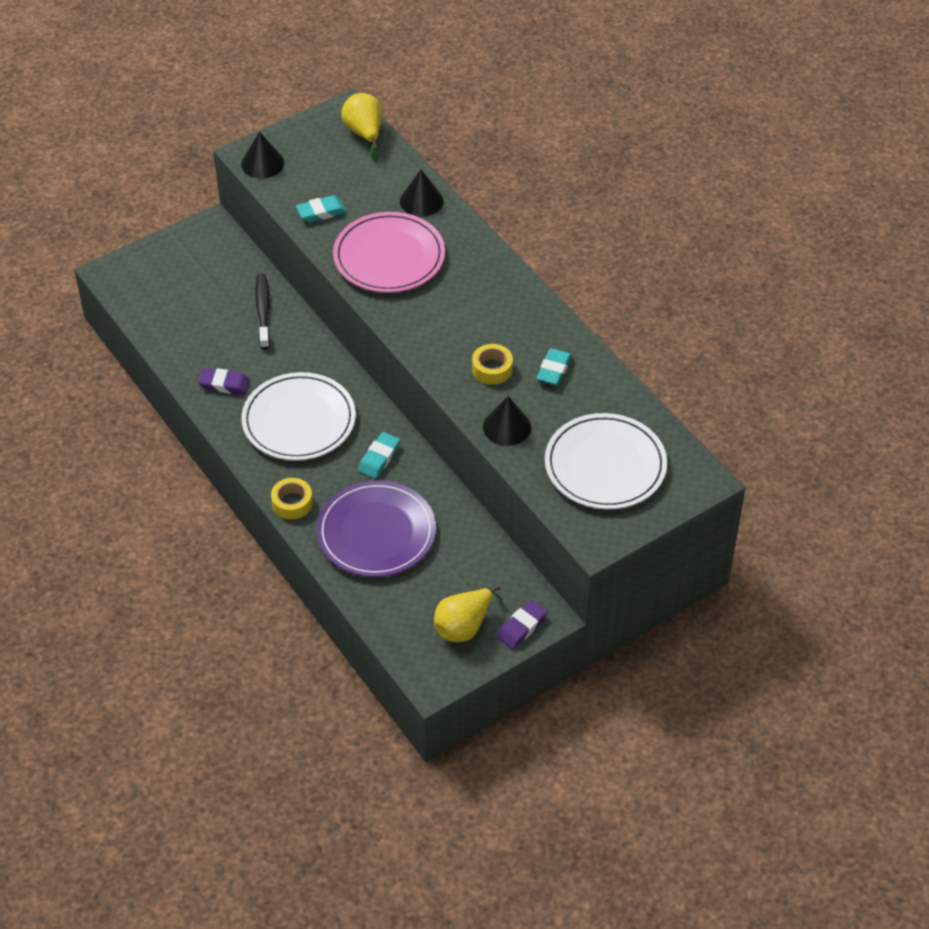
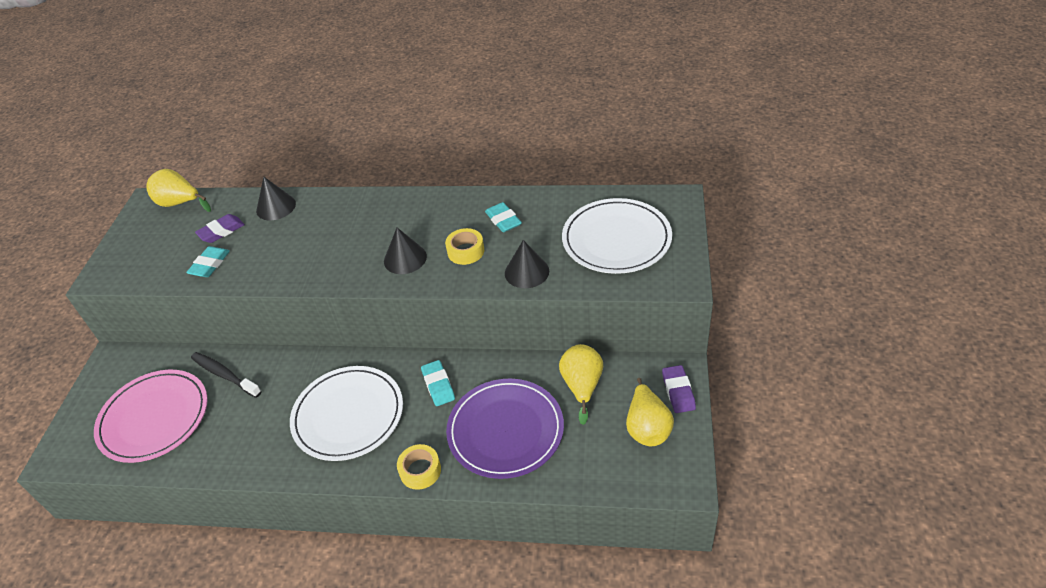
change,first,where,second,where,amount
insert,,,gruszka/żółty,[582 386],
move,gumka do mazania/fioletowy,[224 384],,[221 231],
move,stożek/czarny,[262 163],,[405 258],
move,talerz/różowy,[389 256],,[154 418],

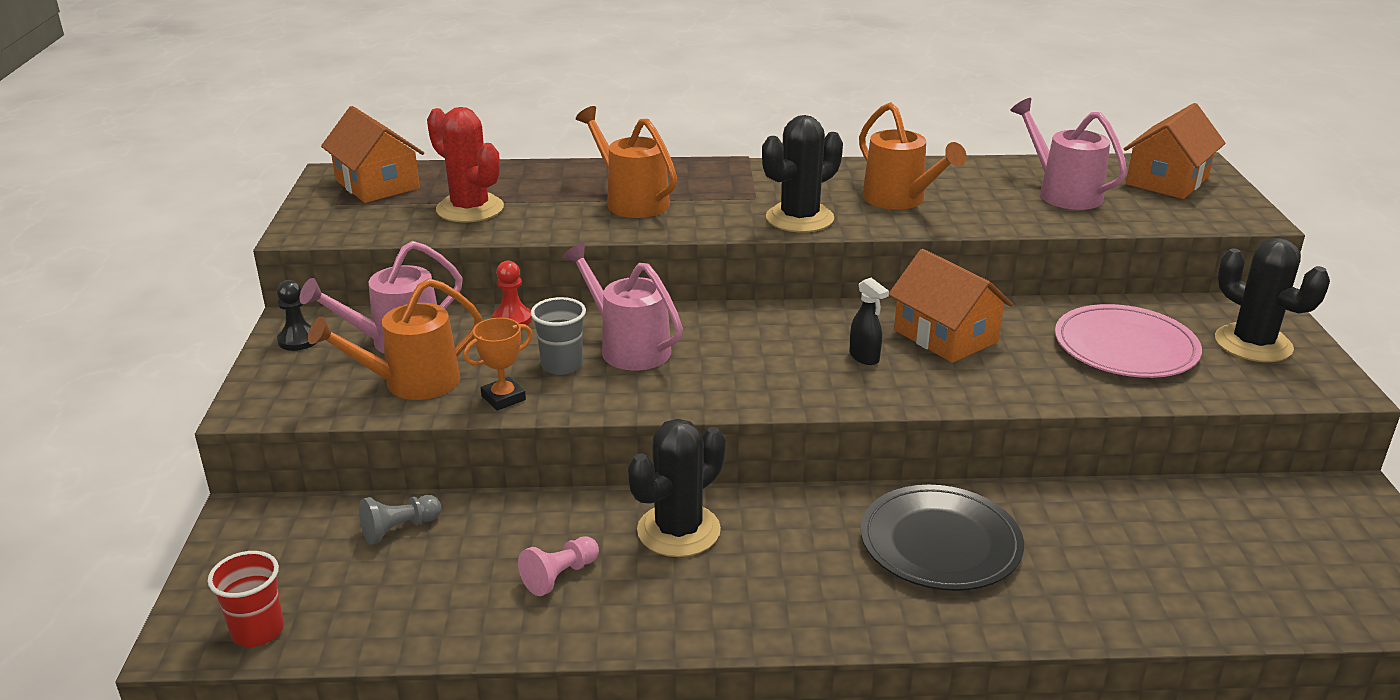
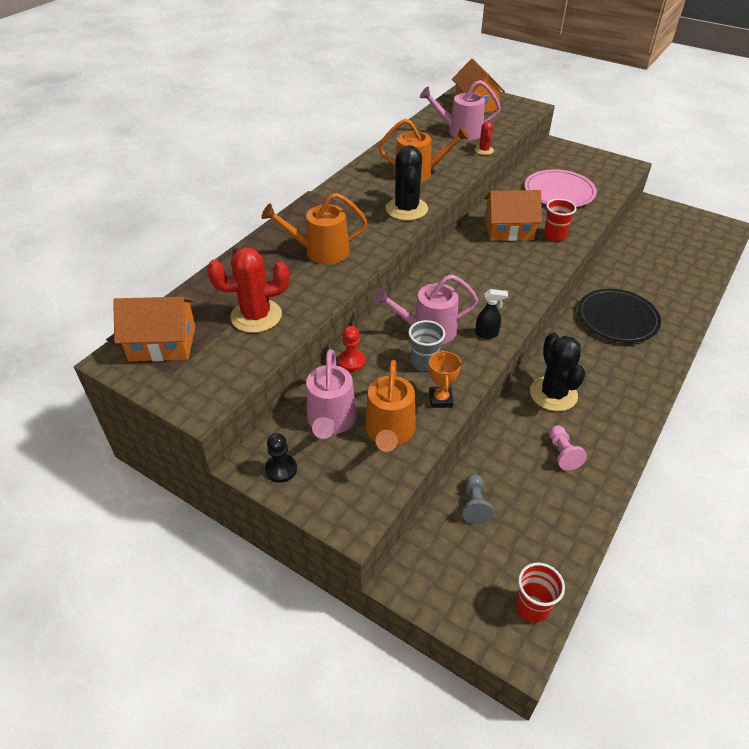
change,first,where,second,where,amount
delete,kaktus/czarny,[1253 344],,,
insert,,,kaktus/czerwony,[484 150],
insert,,,szklanka/czerwony,[554 235],
move,spryskiwacz/czarny,[864 357],,[487 334],

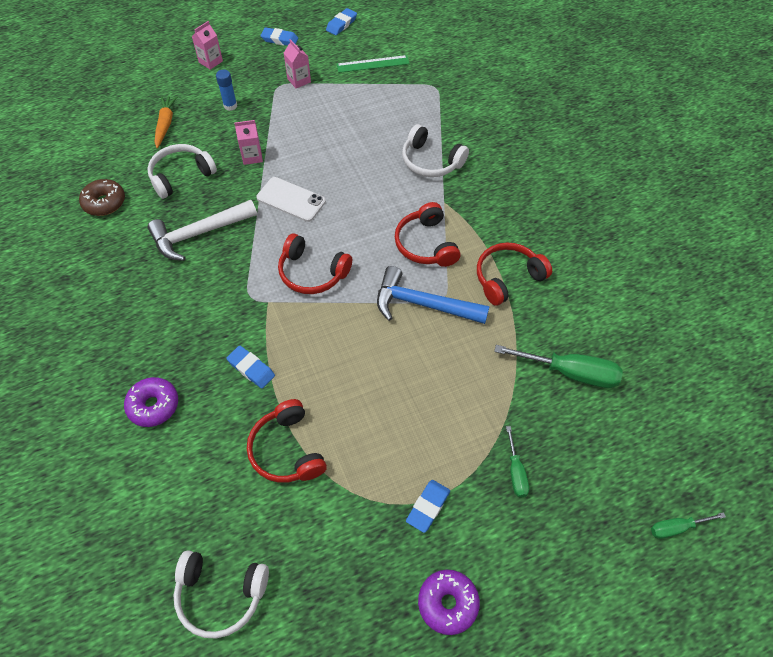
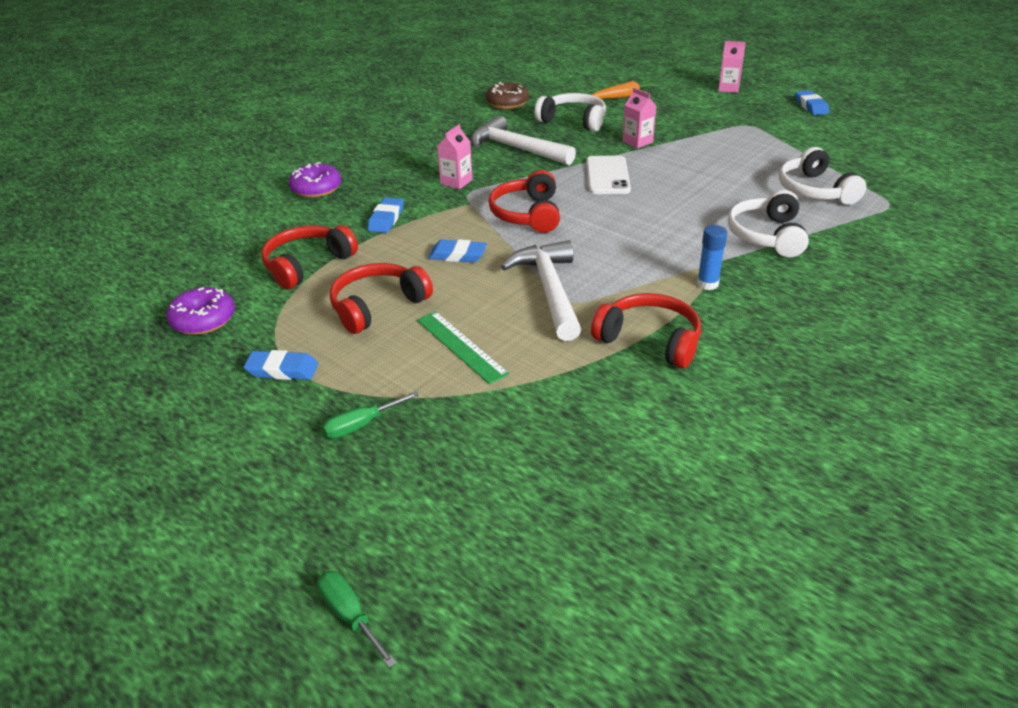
change,first,where,second,where,amount
delete,śrubokręt/zielony,[570 373],,,
move,słuchawki/biały,[220 595],,[815 190],
move,klej w sztyfcie/niebieski,[230 106],,[707 284],
move,karton mleka/różowy,[299 80],,[456 182],
move,gumka do mazania/niebieski,[341 24],,[457 255],
move,linijka/zielony,[373 64],,[461 346],
move,słuchawki/czerwony,[426 244],,[377 306],
move,donut/fioletowy,[447 603],,[203 320],
recolor,młotek/niebieski,[423 304],młotek/biały,[549 290],

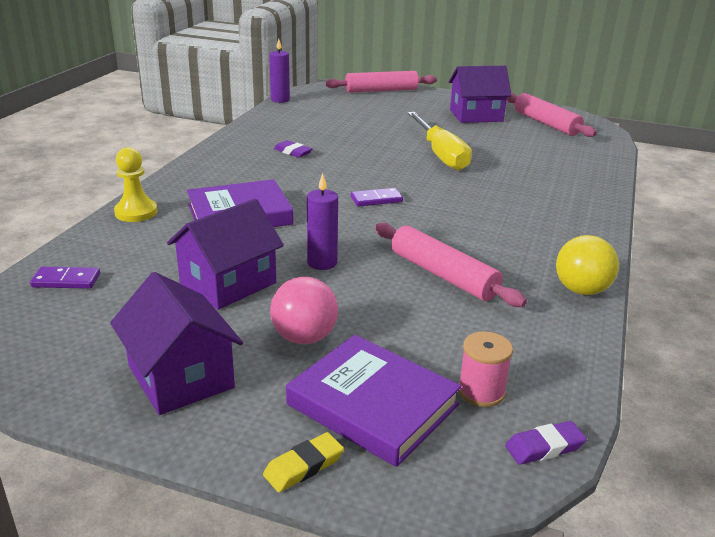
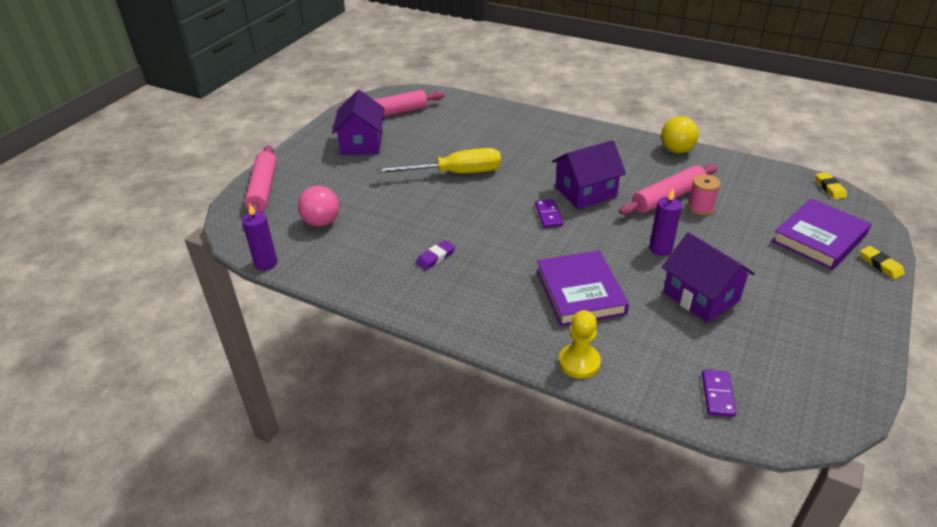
change,first,where,second,where,amount
move,domek/fioletowy,[180 377],,[585 192],
move,piłka/różowy,[304 337],,[321 222],
move,szpulka/różowy,[481 391],,[700 207],
recolor,gumka do mazania/fioletowy,[544 447],gumka do mazania/żółty,[829 188],

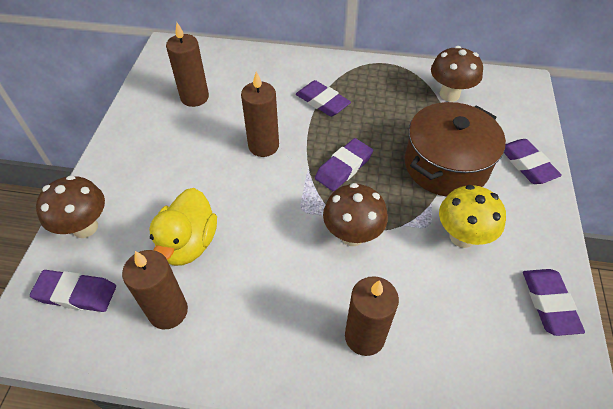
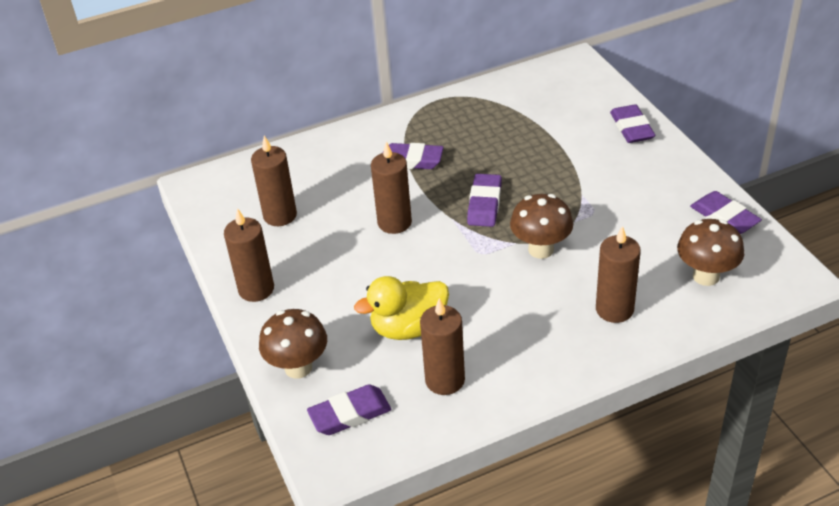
change,first,where,second,where,amount
delete,garnek/brązowy,[446 165],,,
delete,grzyb/żółty,[462 237],,,
insert,,,świeca/brązowy,[256 289],
move,grzyb/brązowy,[449 94],,[706 276],
rotate,kaczka/żółty,[188 243],,[408 328],90 degrees clockwise
rotate,gumka do mazania/fioletowy,[527 164],,[632 128],45 degrees clockwise

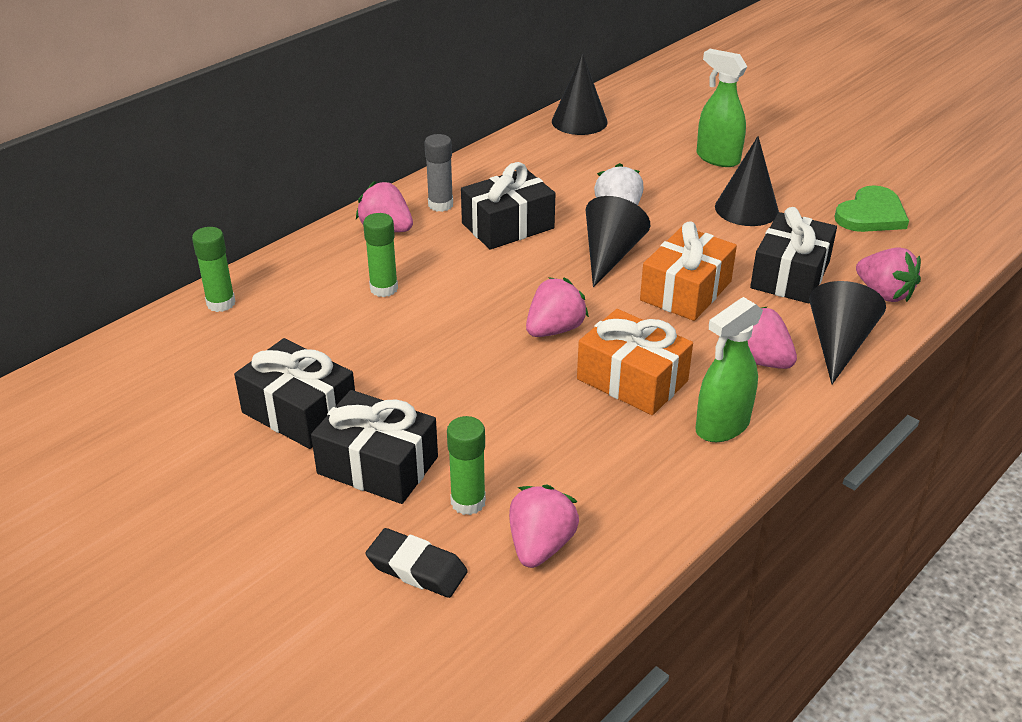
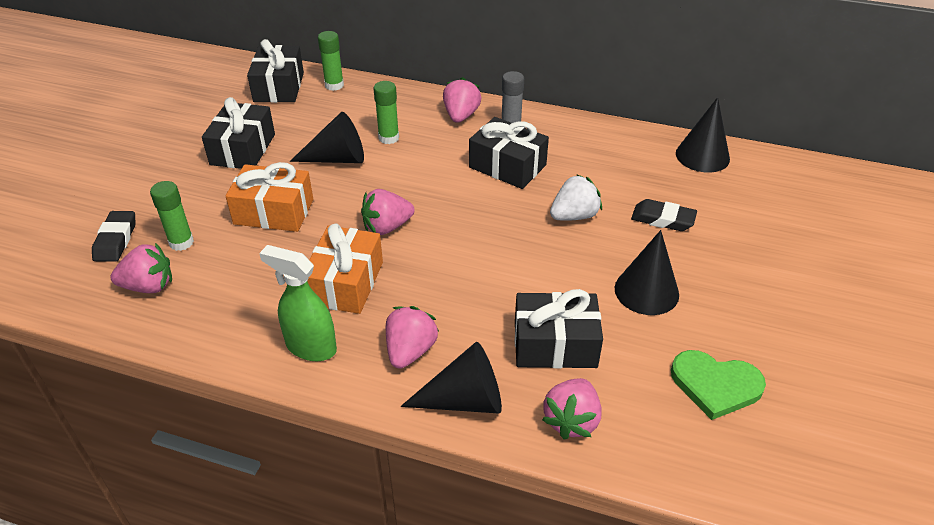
change,first,where,second,where,amount
delete,spryskiwacz/zielony,[717 158],,,
insert,,,gumka do mazania/czarny,[662 219],
move,prezent/czarny,[378 465],,[279 87],
move,stożek/czarny,[610 255],,[337 158],
move,prezent/pomarańczowy,[685 291],,[274 212],
rotate,truskawka/różowy,[554 329],,[387 227],135 degrees clockwise

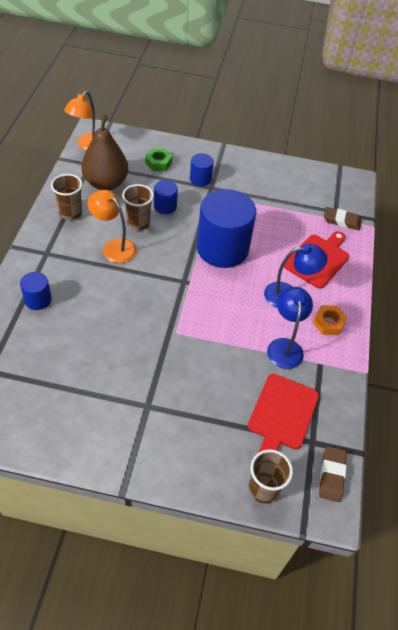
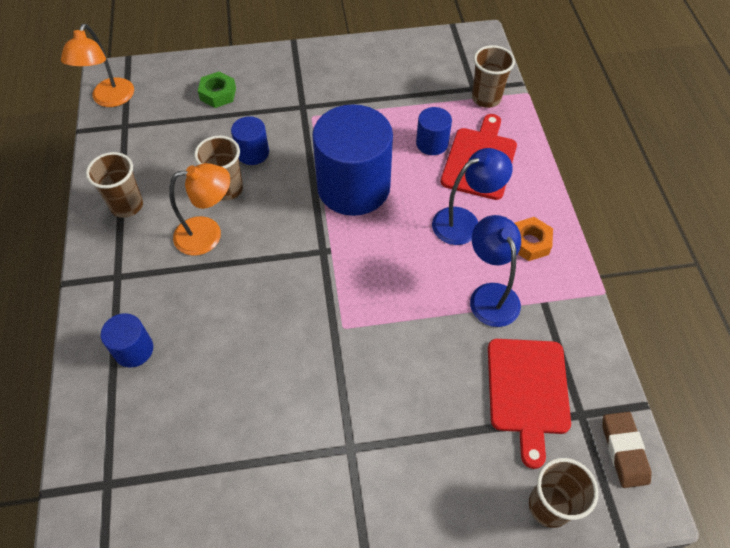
change,first,where,second,where,amount
delete,gruszka/brązowy,[106 183],,,
move,walec/niebieski,[200 179],,[432 143],
replace,gumka do mazania/brązowy,[341 221],szklanka/brązowy,[486 98],
rotate,lampka/pomarańczowy,[114 247],,[208 234],150 degrees clockwise

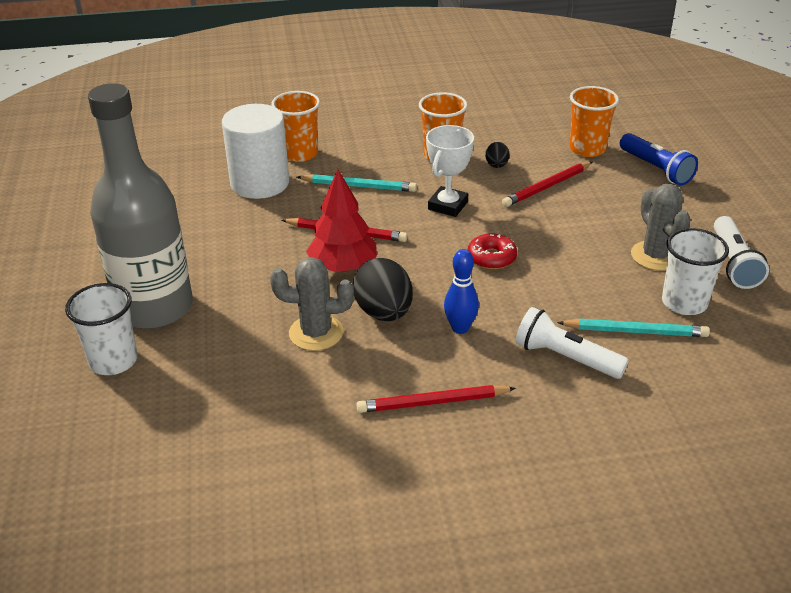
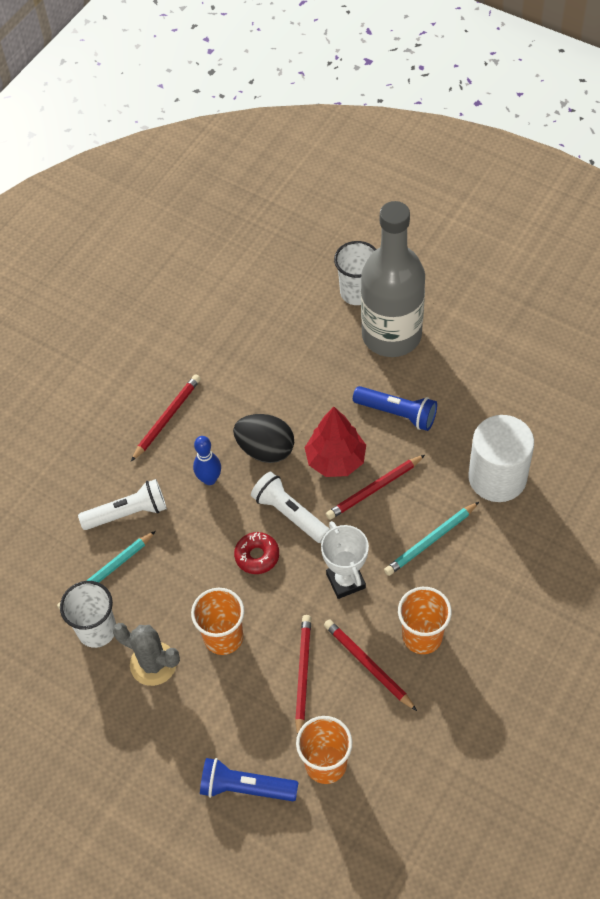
change,first,where,second,where,amount
delete,kaktus/szary,[316 333],,,
insert,,,latarka/niebieski,[397 413],
move,szklanka/pomarańczowy,[299 153],,[223 637],
move,latarka/biały,[733 263],,[290 514],
replace,jajko/czarny,[496 166],ołówek/czerwony,[368 665],

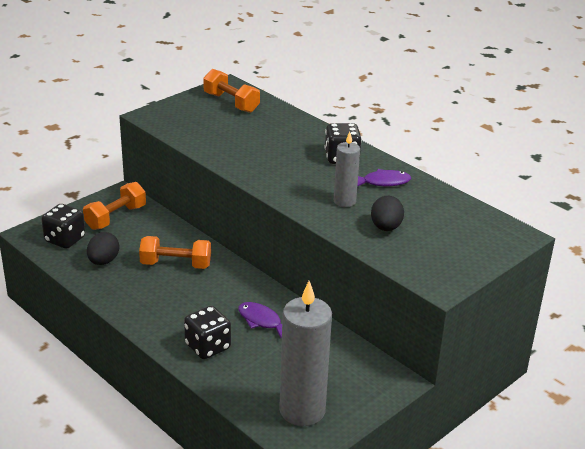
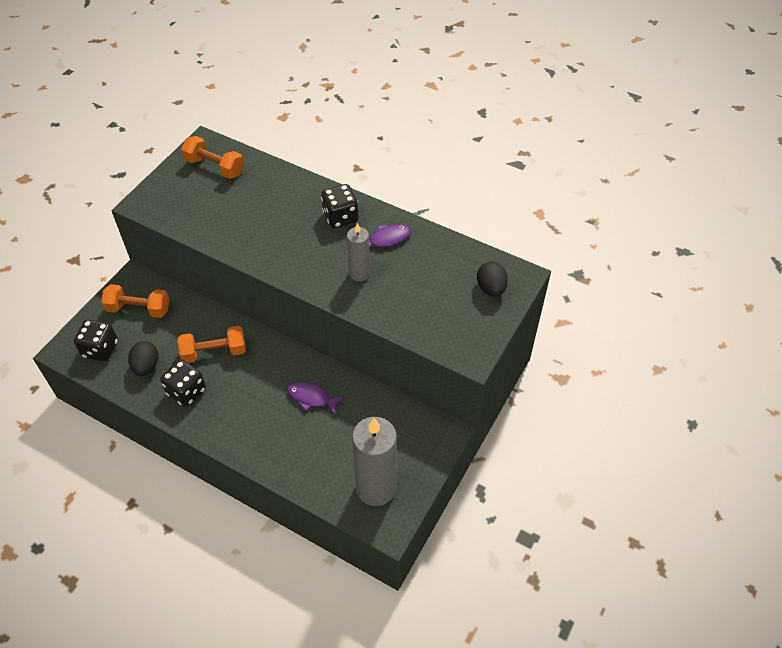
change,first,where,second,where,amount
move,kostka do gry/czarny,[208 347],,[186 391],
move,jajko/czarny,[386 227],,[491 288],
rotate,hantel/pomarańczowy,[115 217],,[139 309],75 degrees clockwise

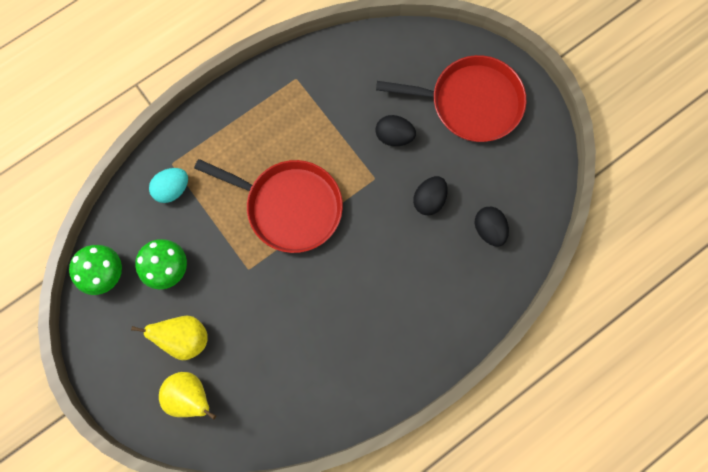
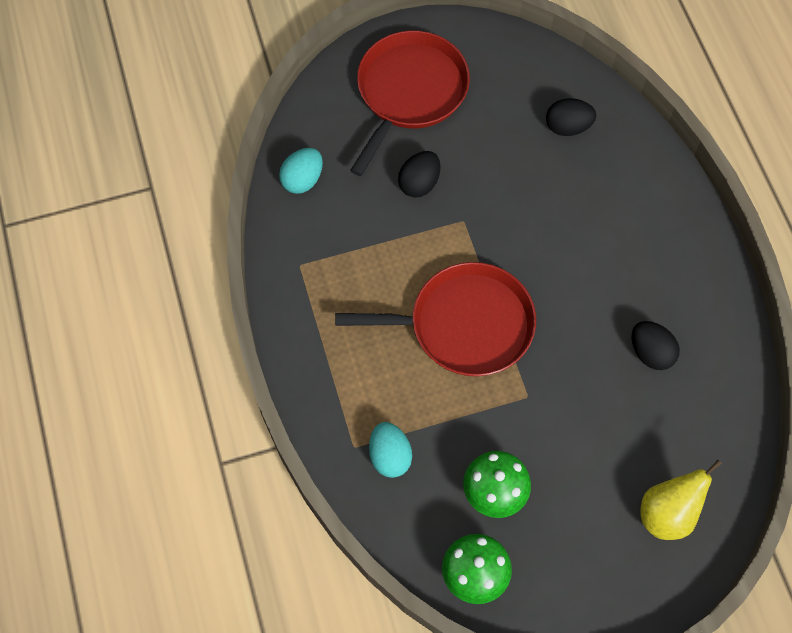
change,first,where,second,where,amount
delete,gruszka/żółty,[185 338],,,
insert,,,jajko/turkusowy,[302 180],
move,jajko/czarny,[429 200],,[650 352],
rotate,patelnia/czerwony,[289 206],,[464 325],45 degrees clockwise

